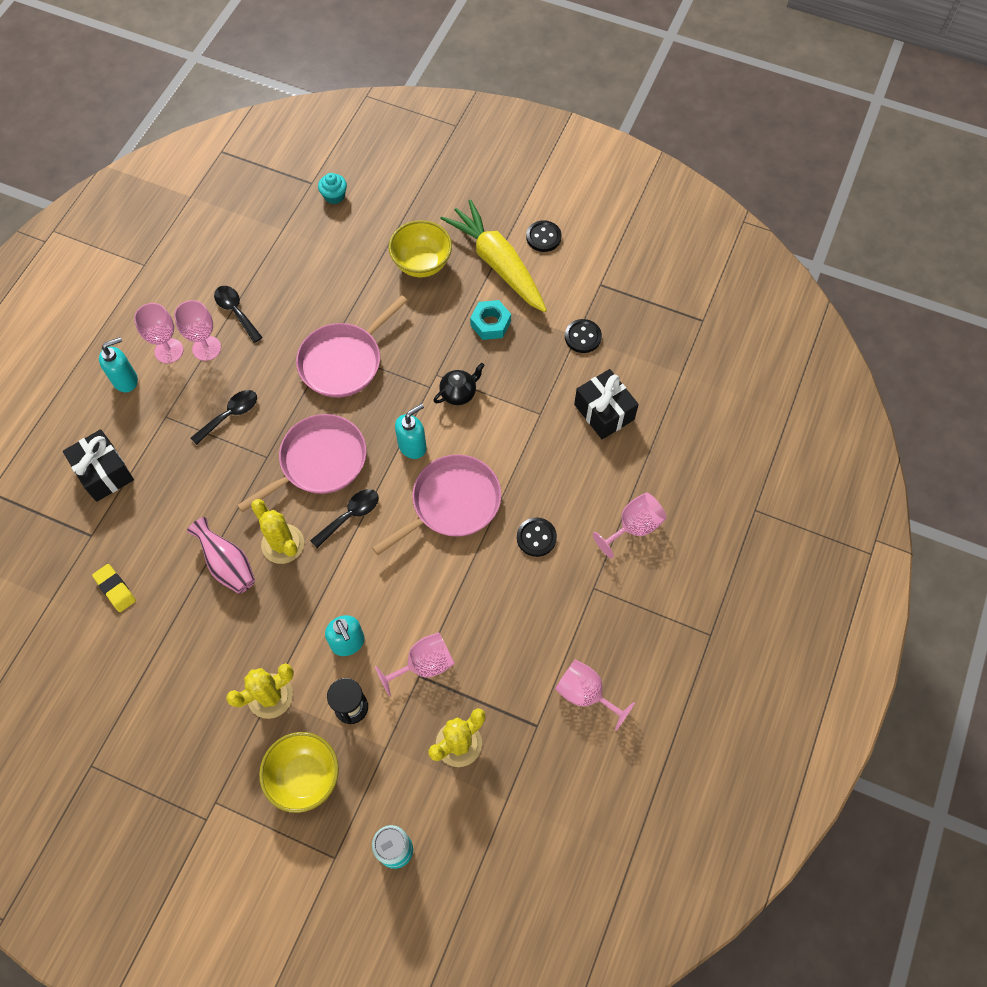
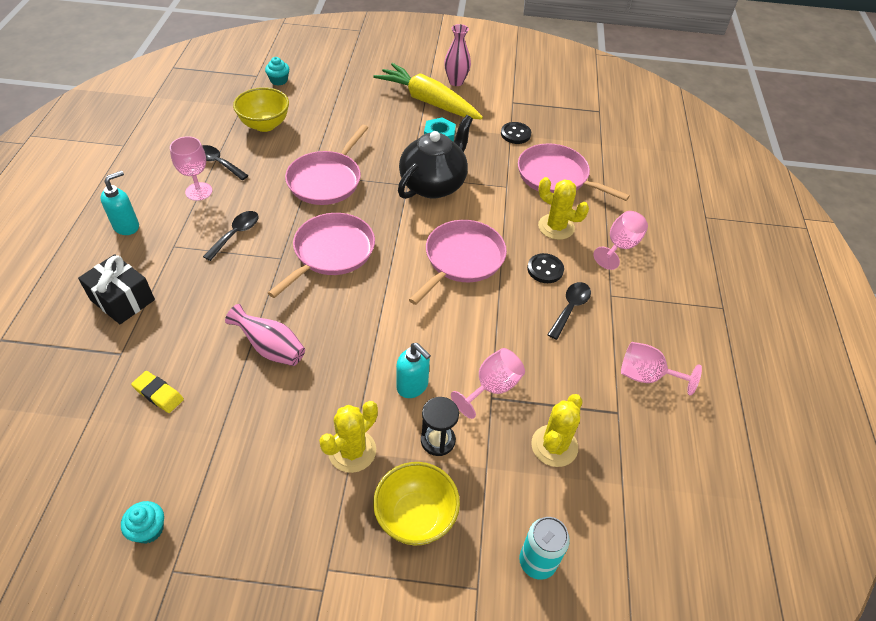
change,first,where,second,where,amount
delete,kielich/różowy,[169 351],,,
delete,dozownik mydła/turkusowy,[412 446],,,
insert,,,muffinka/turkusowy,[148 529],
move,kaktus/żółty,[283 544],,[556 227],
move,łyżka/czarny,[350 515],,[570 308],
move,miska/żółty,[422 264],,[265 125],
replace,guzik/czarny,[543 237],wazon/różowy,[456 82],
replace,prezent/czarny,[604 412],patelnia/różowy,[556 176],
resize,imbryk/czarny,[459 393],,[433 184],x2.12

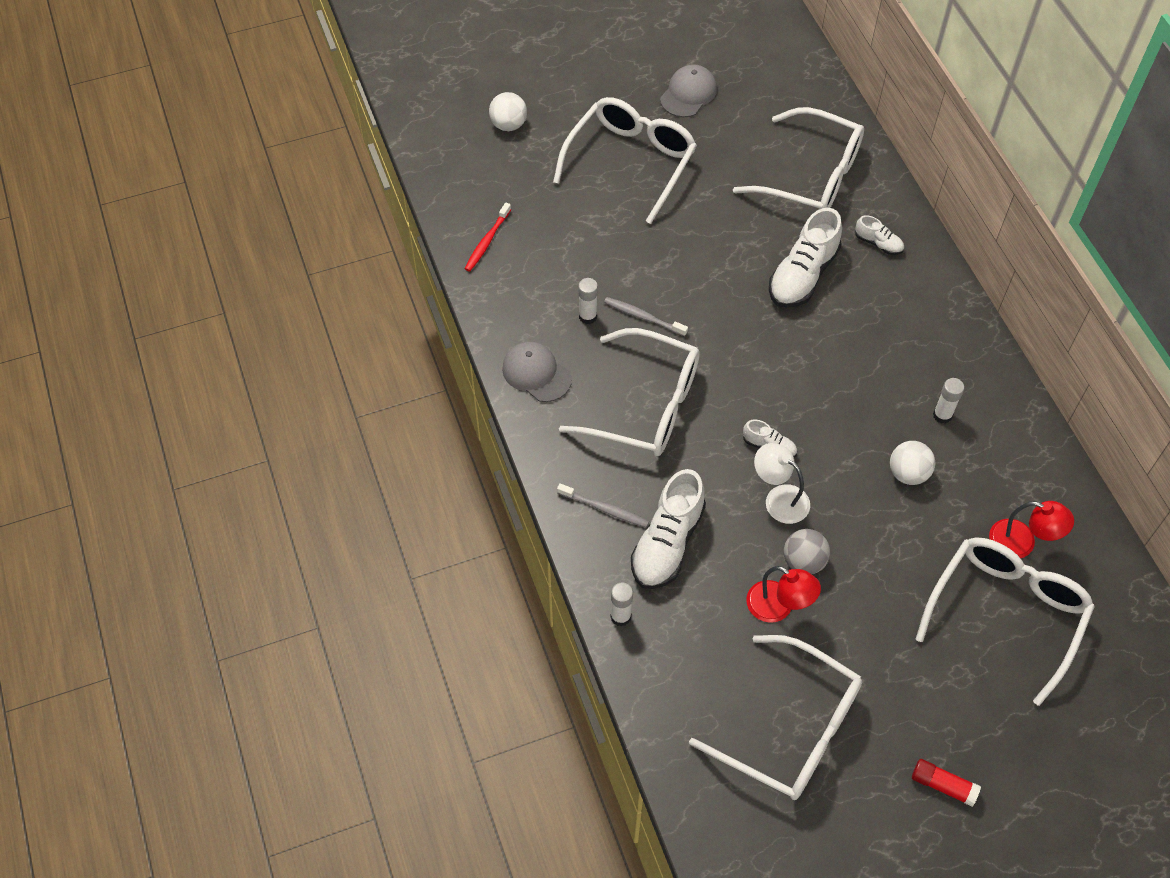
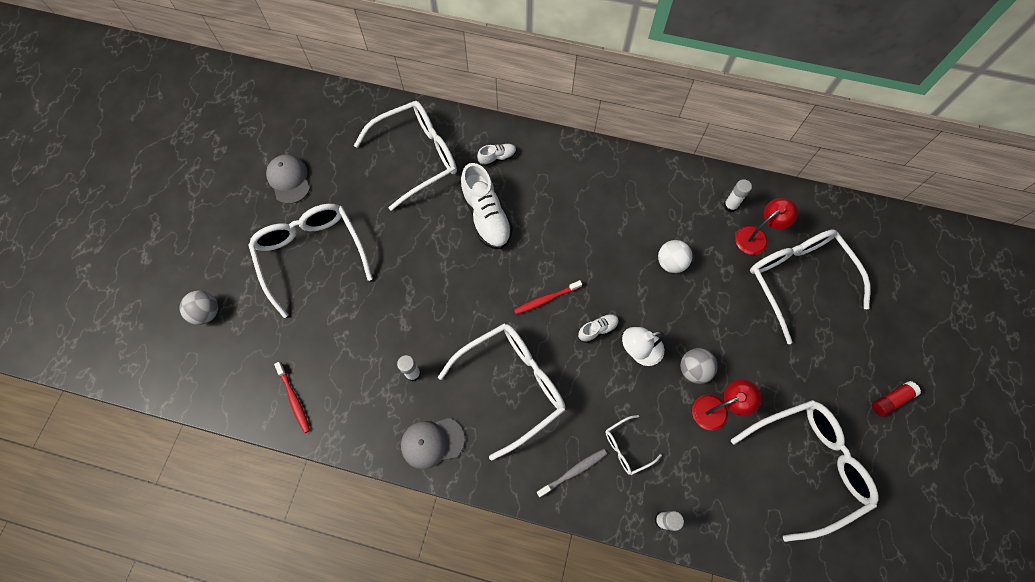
change,first,where,second,where,amount
delete,szczoteczka do zębów/szary,[643 317],,,
insert,,,szczoteczka do zębów/czerwony,[546 299],
move,klej w sztyfcie/biały,[942 415],,[730 206],
replace,but/biały,[667 543],okulary/biały,[626 447],
recolor,piłka/biały,[508 125],piłka/szary,[207 313],

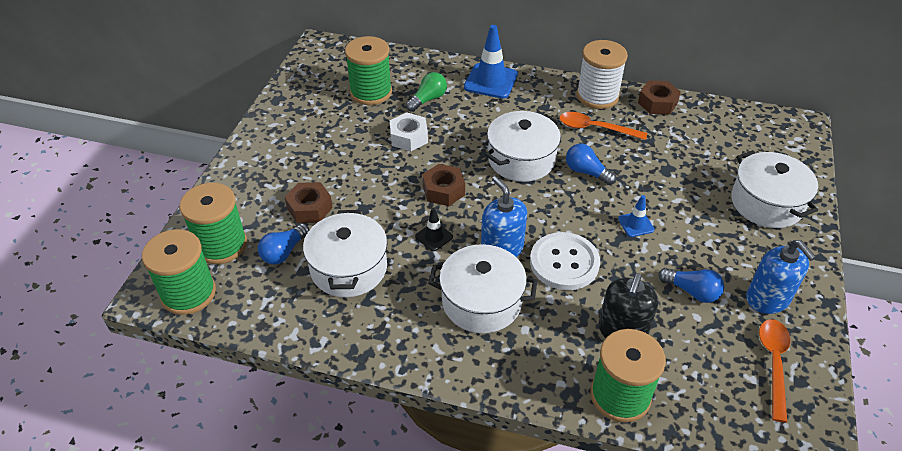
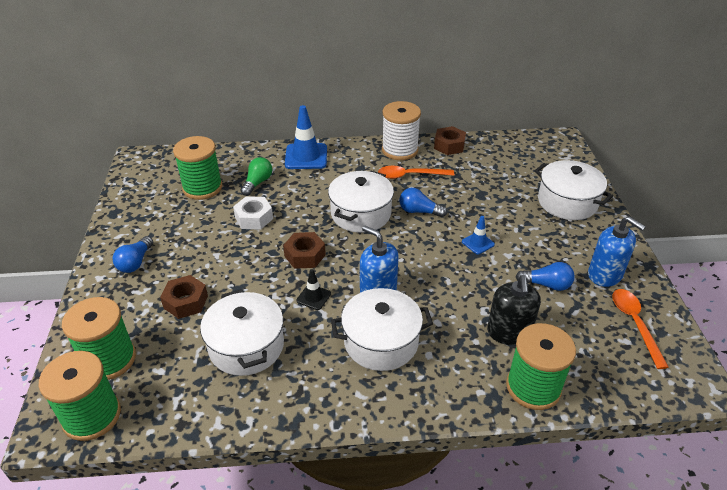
change,first,where,second,where,amount
delete,guzik/biały,[564 263],,,
move,żarówka/niebieski,[284 252],,[135 262],

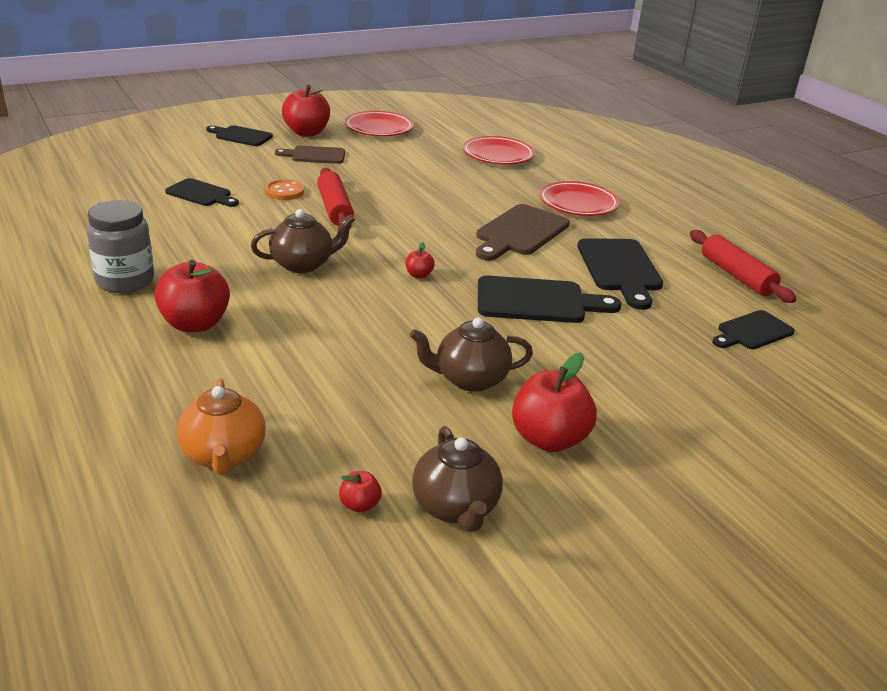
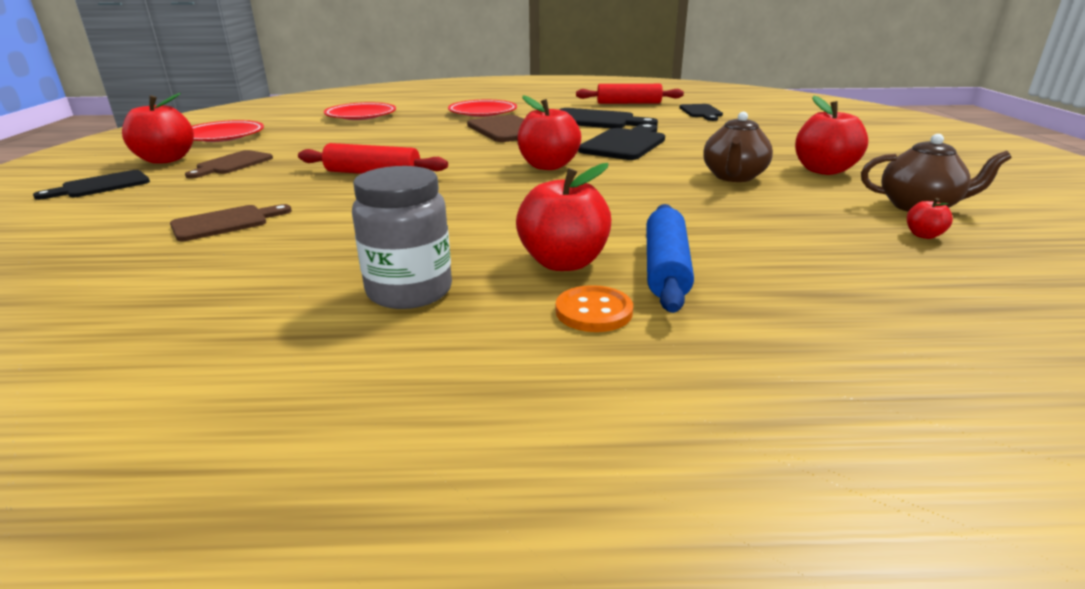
change,first,where,second,where,amount
delete,imbryk/pomarańczowy,[223 455],,,
delete,imbryk/brązowy,[303 264],,,
insert,,,wałek do ciasta/niebieski,[665 268],
move,guzik/pomarańczowy,[284 191],,[594 311],
recolor,deska do krojenia/czarny,[201 194],deska do krojenia/brązowy,[225 223],
resize,jabłko/czerwony,[419 275],,[548 166],x2.19

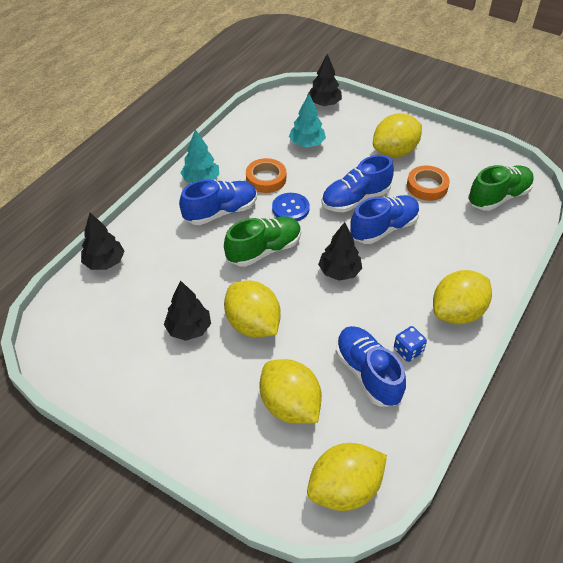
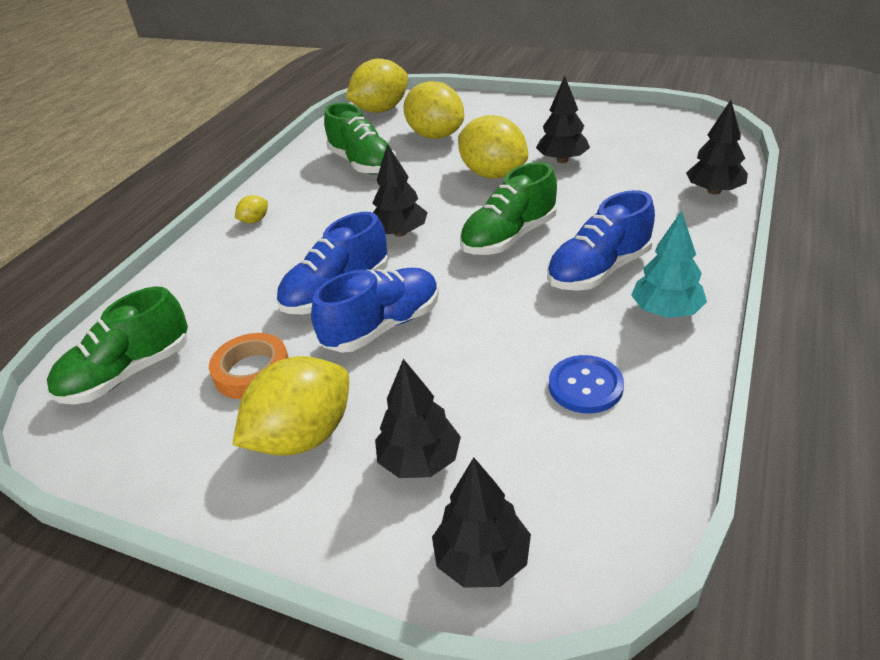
change,first,where,second,where,amount
delete,taśma klejąca/pomarańczowy,[266 179],,,
delete,drzewko/turkusowy,[307 144],,,
delete,kostka do gry/niebieski,[408 351],,,
insert,,,drzewko/czarny,[419 460],
move,guzik/niebieski,[290 208],,[585 386],
recolor,but/niebieski,[367 373],but/zielony,[362 164],
resize,cytryna/żółty,[457 312],,[254 221],x0.43

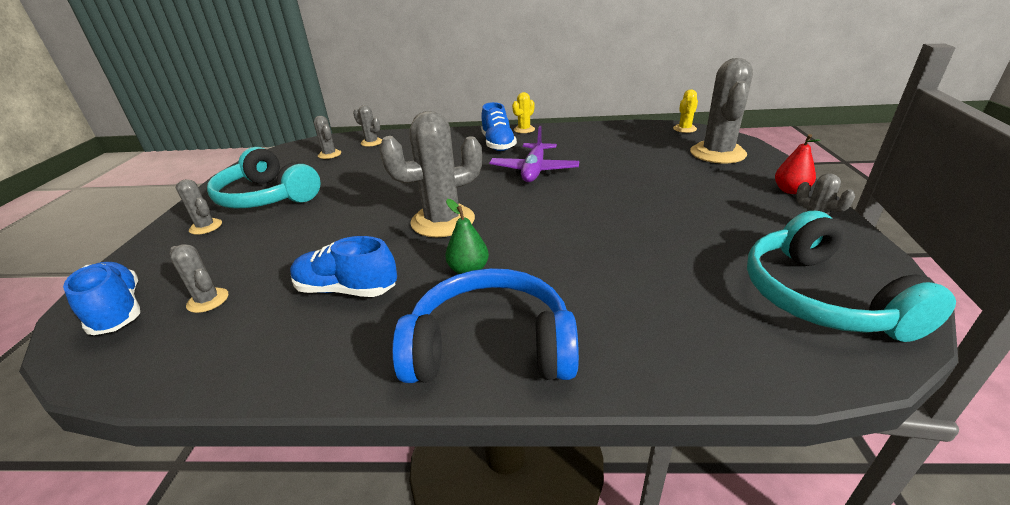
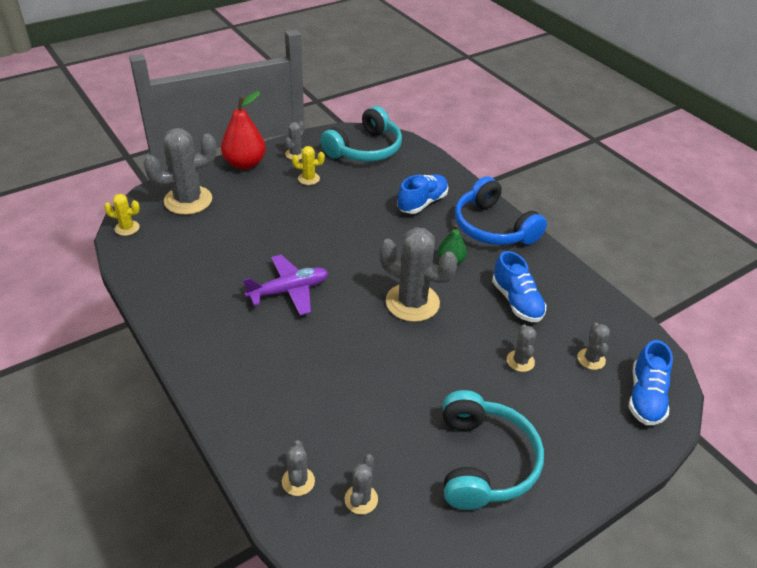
change,first,where,second,where,amount
move,kaktus/szary,[206 227],,[520 361],
move,but/niebieski,[498 144],,[422 203],
move,kaktus/żółty,[524 129],,[308 179],
resize,gruszka/czerwony,[790 190],,[245 164],x1.75

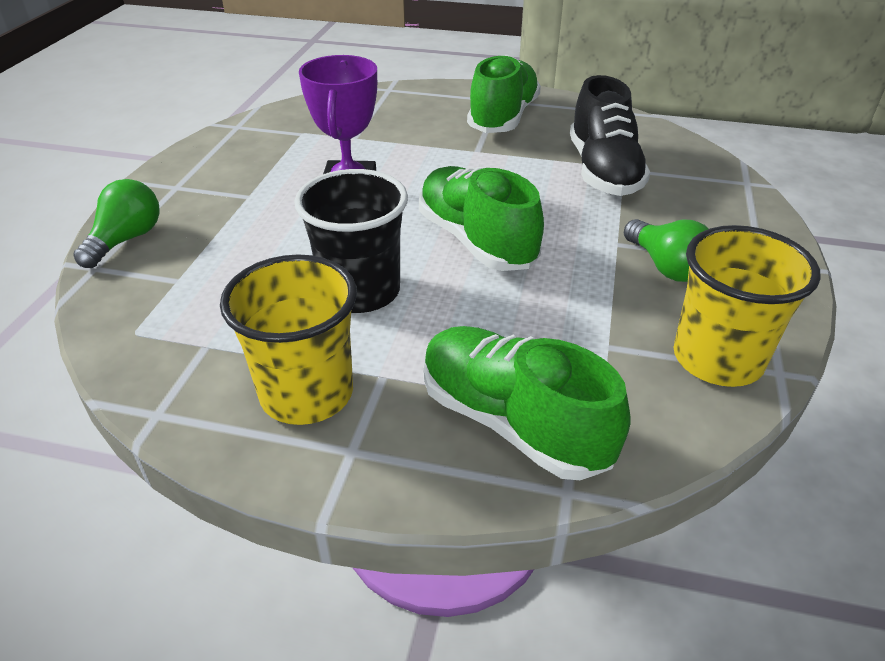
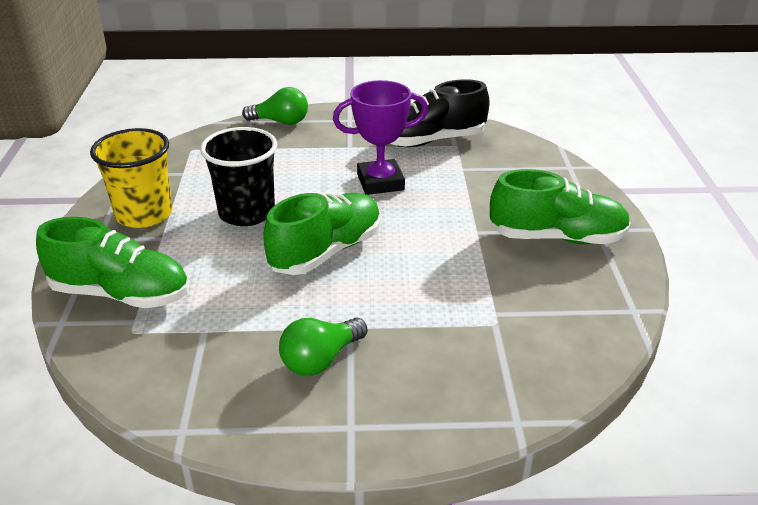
change,first,where,second,where,amount
delete,szklanka/żółty,[717 359],,,
move,but/czarny,[603 171],,[431 141],
rotate,but/zielony,[513 422],,[121 294],75 degrees clockwise

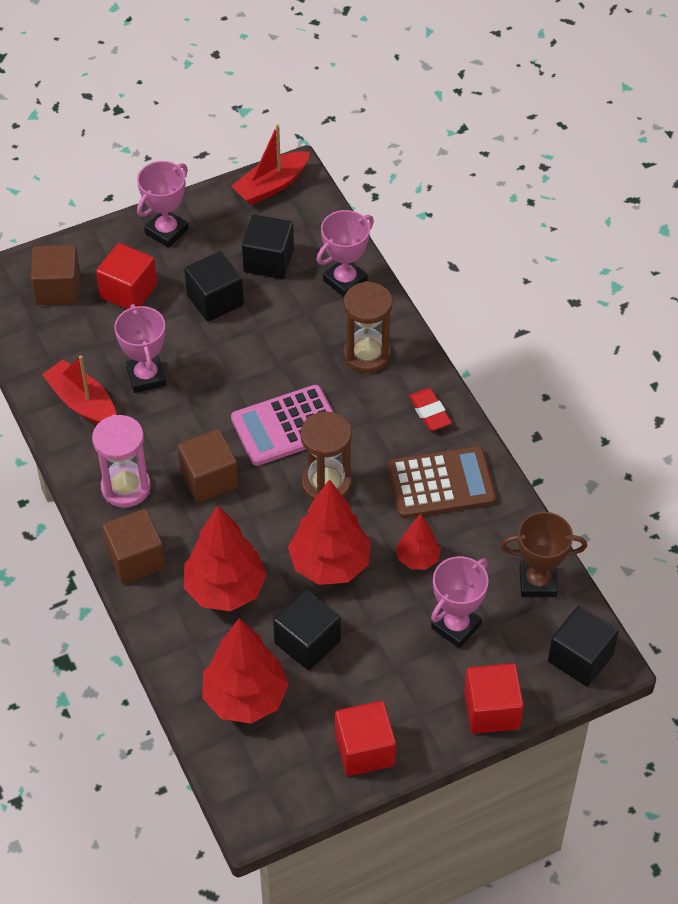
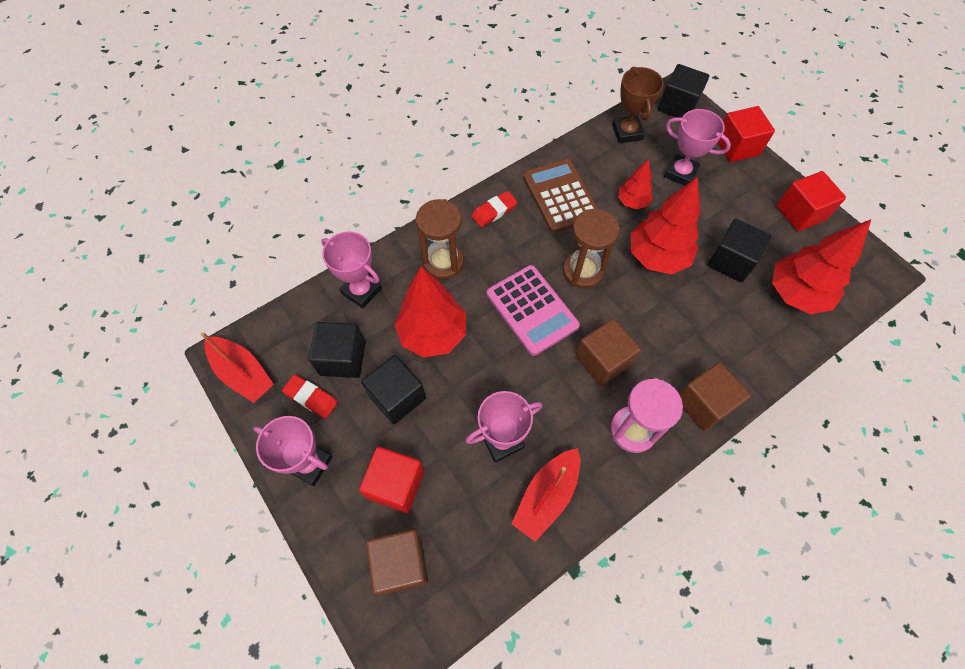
change,first,where,second,where,amount
insert,,,gumka do mazania/czerwony,[311 397],
move,drzewko/czerwony,[225 589],,[433 334],

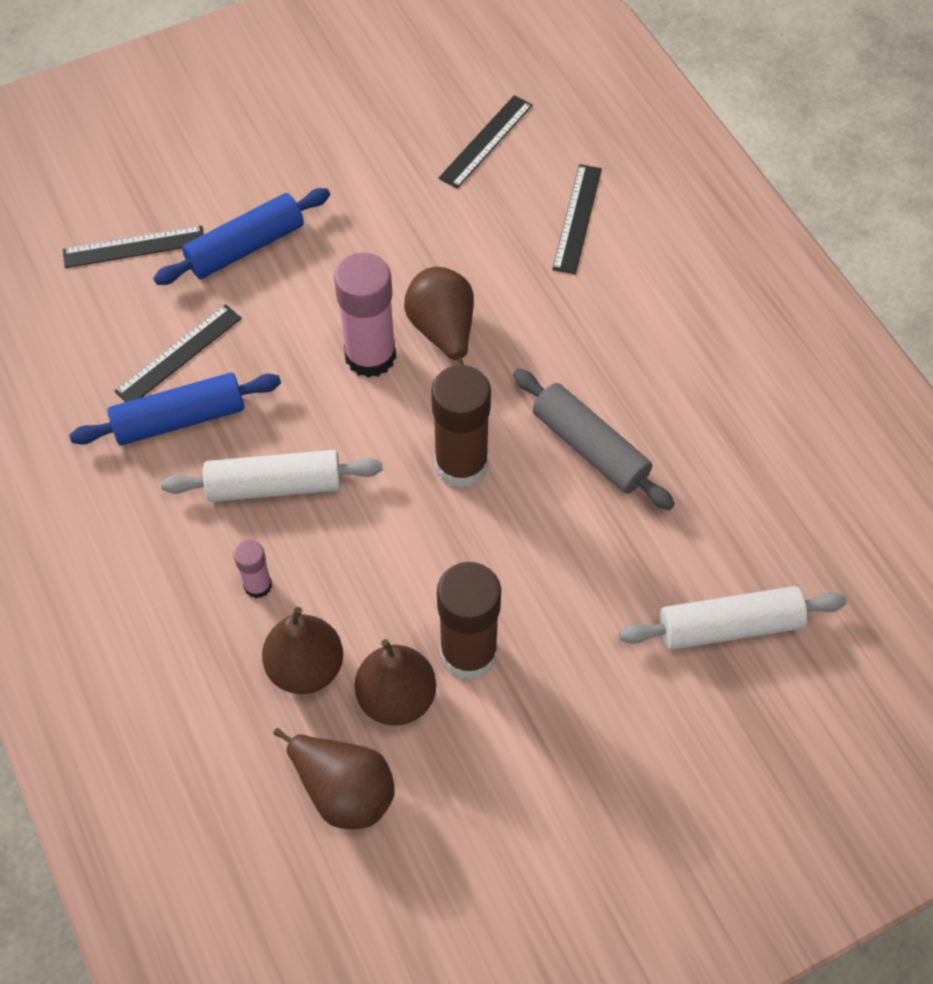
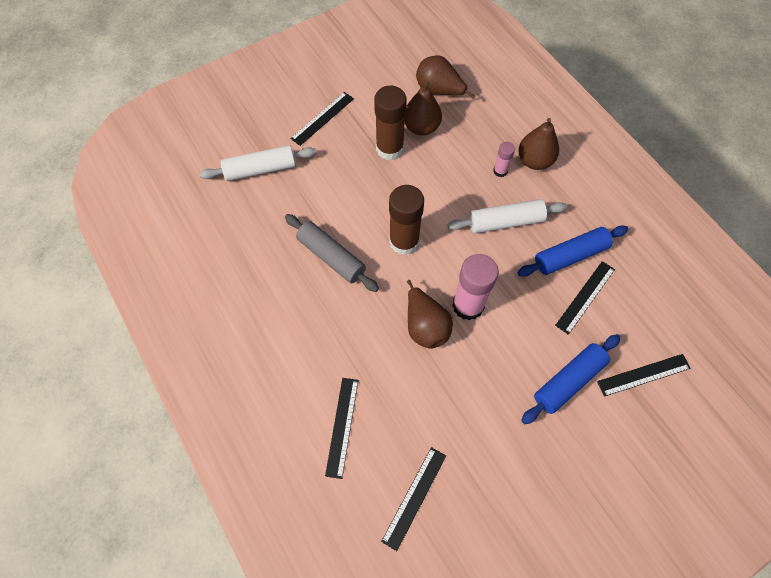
change,first,where,second,where,amount
insert,,,linijka/czarny,[322 118],
move,gruszka/brązowy,[306 668],,[534 161],

